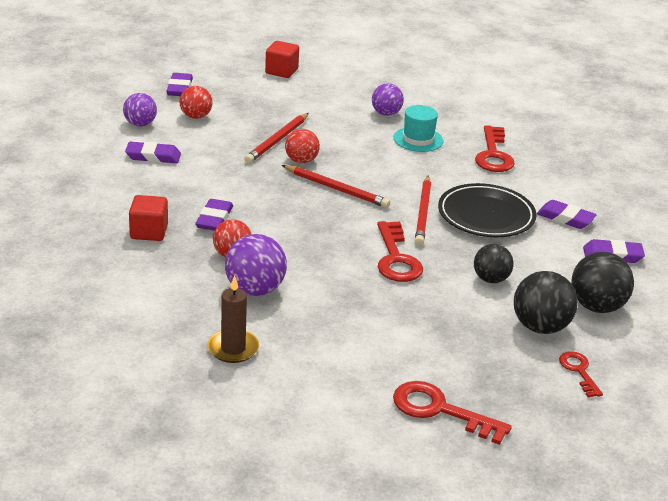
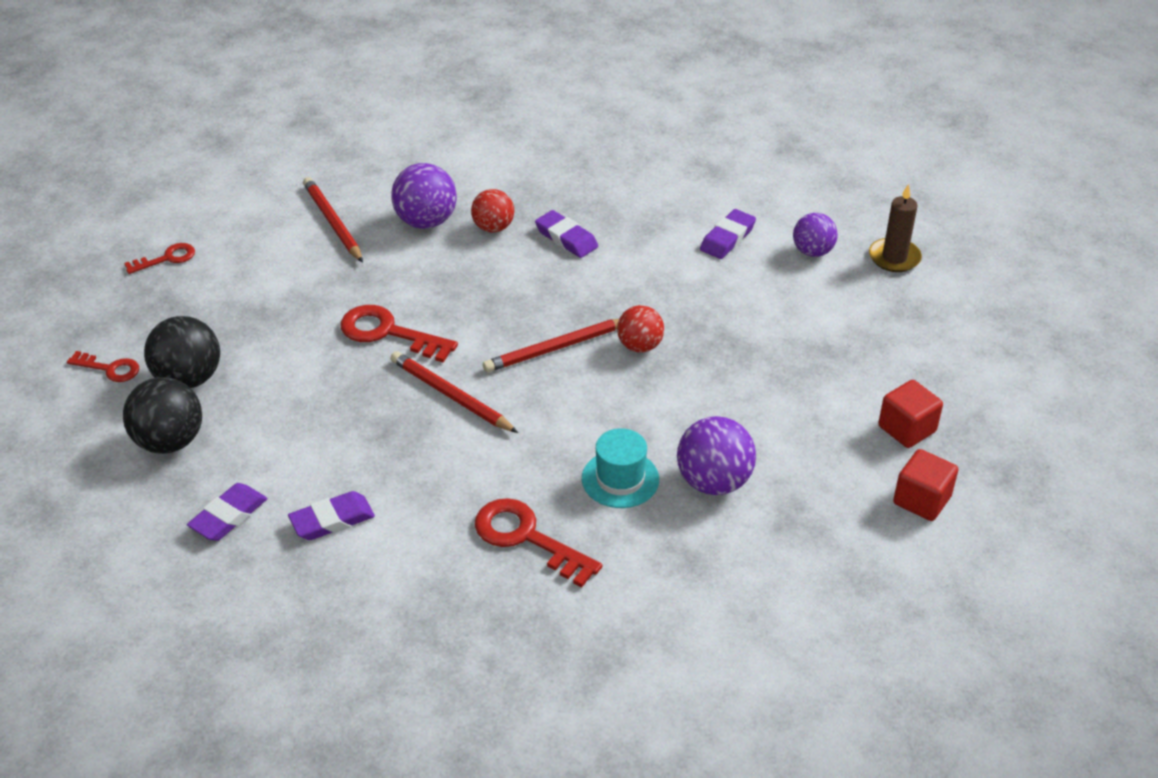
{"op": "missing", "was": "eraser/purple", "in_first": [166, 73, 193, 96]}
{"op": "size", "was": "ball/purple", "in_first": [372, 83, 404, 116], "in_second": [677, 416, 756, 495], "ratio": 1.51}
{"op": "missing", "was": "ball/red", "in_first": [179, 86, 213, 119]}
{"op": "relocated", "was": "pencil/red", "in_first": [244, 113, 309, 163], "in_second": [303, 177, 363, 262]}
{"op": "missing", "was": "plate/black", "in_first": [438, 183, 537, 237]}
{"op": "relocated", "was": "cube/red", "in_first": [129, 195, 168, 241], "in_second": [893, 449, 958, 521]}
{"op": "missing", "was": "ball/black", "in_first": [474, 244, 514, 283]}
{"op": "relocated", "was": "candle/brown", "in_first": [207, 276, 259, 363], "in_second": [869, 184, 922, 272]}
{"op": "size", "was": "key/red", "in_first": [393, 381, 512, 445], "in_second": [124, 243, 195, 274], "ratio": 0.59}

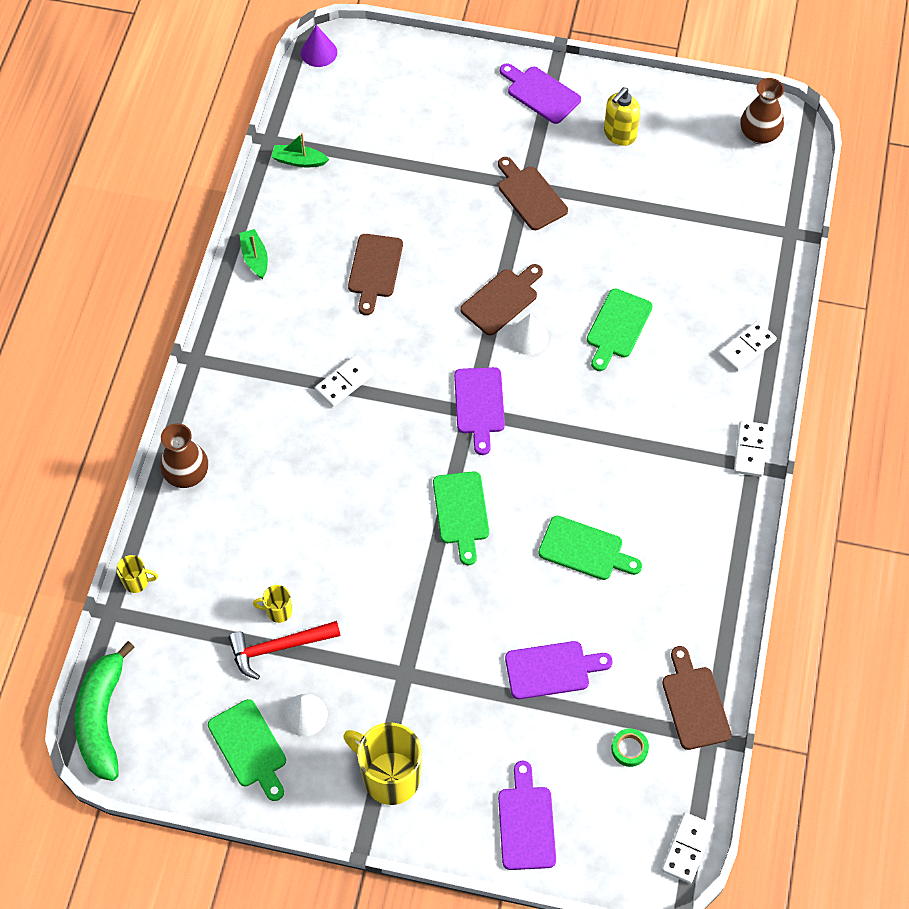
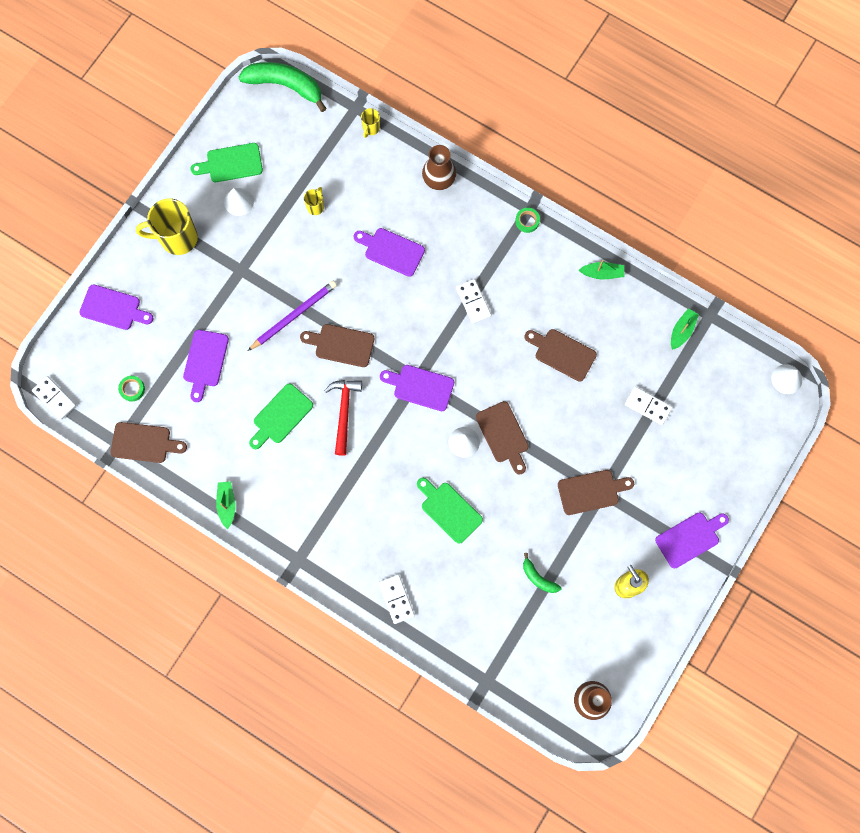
{"op": "colour", "was": "cone/purple", "now": "cone/white", "in_first": [301, 25, 337, 67], "in_second": [772, 364, 802, 394]}
{"op": "relocated", "was": "domino/white", "in_first": [734, 421, 769, 477], "in_second": [625, 386, 672, 425]}
{"op": "colour", "was": "cutting board/green", "now": "cutting board/brown", "in_first": [433, 471, 489, 565], "in_second": [300, 324, 374, 367]}
{"op": "relocated", "was": "hammer/red", "in_first": [228, 621, 341, 680], "in_second": [324, 380, 362, 456]}
{"op": "spun", "was": "mug/yellow", "in_first": [343, 722, 422, 805], "in_second": [136, 199, 198, 255], "clockwise": -150}
{"op": "appeared", "now": "tape/green", "in_second": [515, 208, 540, 233]}
{"op": "appeared", "now": "cutting board/purple", "in_second": [354, 228, 425, 277]}
{"op": "appeared", "now": "pencil/purple", "in_second": [248, 281, 337, 351]}
{"op": "appeared", "now": "boat/green", "in_second": [216, 481, 236, 530]}
{"op": "appeared", "now": "banana/green", "in_second": [523, 553, 561, 593]}

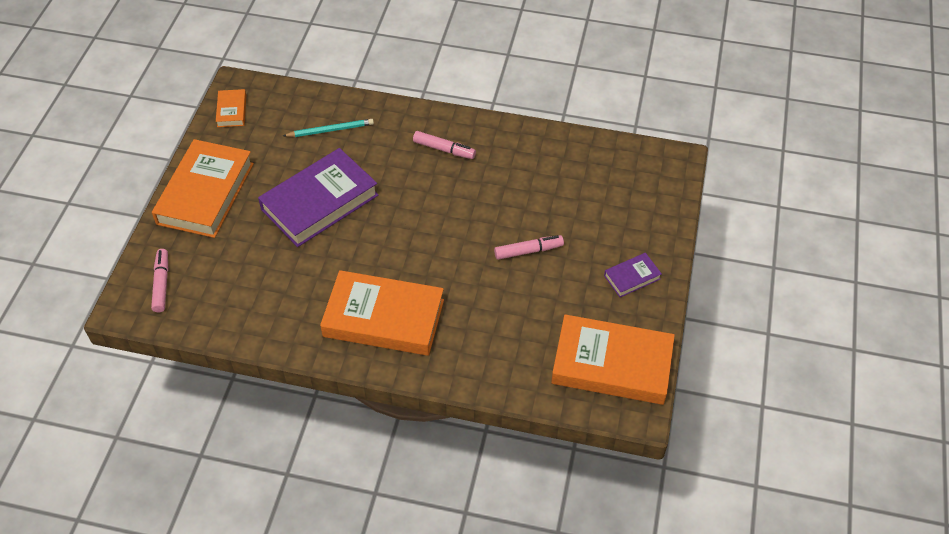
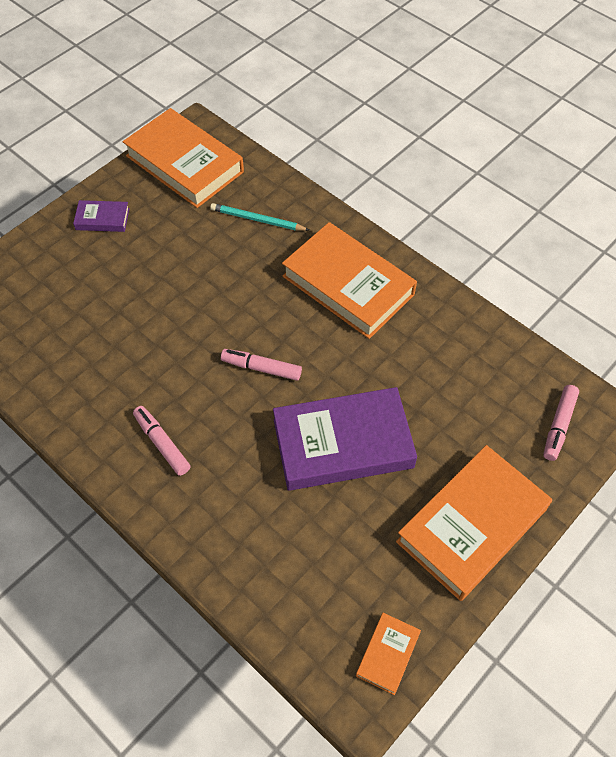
{"op": "relocated", "was": "pencil/turquoise", "in_first": [283, 119, 374, 137], "in_second": [210, 203, 309, 231]}
{"op": "relocated", "was": "marker/pink", "in_first": [494, 235, 564, 260], "in_second": [221, 349, 302, 381]}

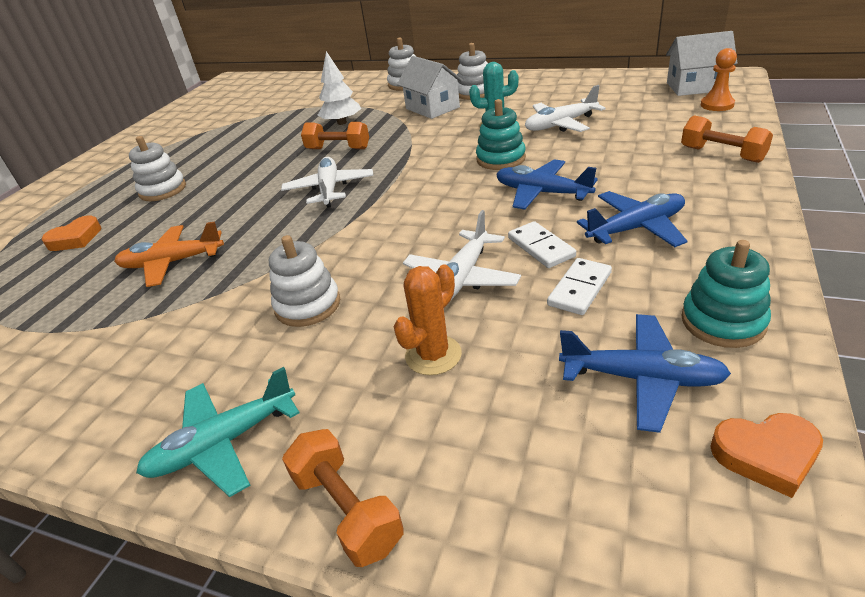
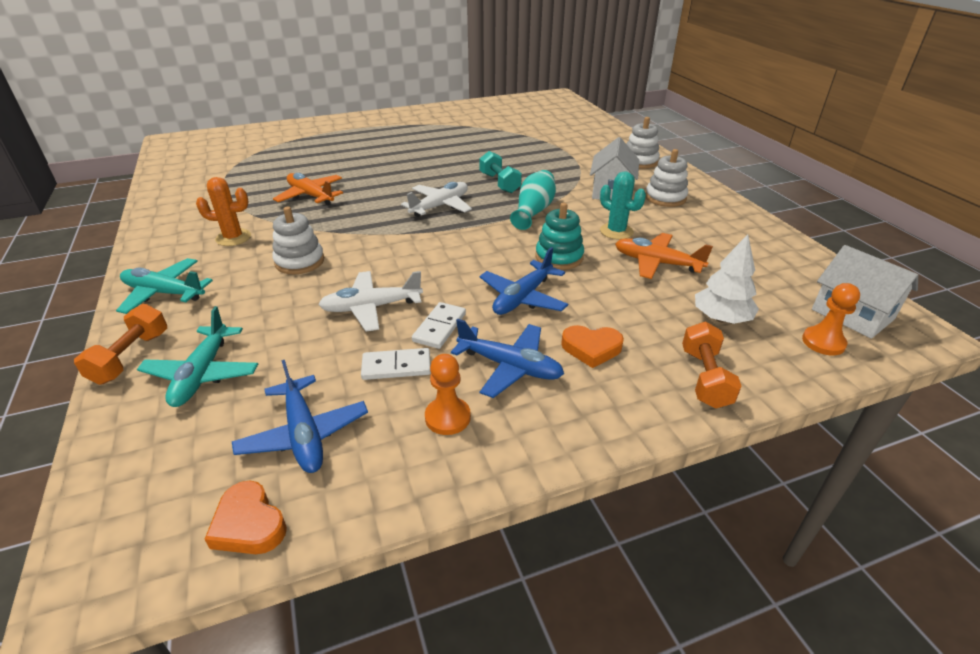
{"op": "relocated", "was": "tree/white", "in_first": [317, 51, 361, 125], "in_second": [695, 234, 759, 324]}
{"op": "colour", "was": "plane/white", "now": "plane/orange", "in_first": [525, 85, 605, 132], "in_second": [615, 233, 713, 279]}
{"op": "colour", "was": "dumbbell/orange", "now": "dumbbell/turquoise", "in_first": [301, 122, 369, 149], "in_second": [479, 151, 522, 193]}
{"op": "missing", "was": "stacking toy/white", "in_first": [129, 136, 186, 201]}
{"op": "spun", "was": "plane/blue", "in_first": [496, 159, 598, 210], "in_second": [479, 247, 568, 315], "clockwise": -135}
{"op": "relocated", "was": "heart/orange", "in_first": [42, 216, 102, 251], "in_second": [561, 325, 624, 368]}
{"op": "missing", "was": "stacking toy/turquoise", "in_first": [681, 240, 771, 348]}
{"op": "relocated", "was": "cactus/orange", "in_first": [394, 264, 462, 375], "in_second": [196, 177, 251, 246]}
{"op": "appeared", "now": "vase/turquoise", "in_second": [510, 170, 556, 230]}
{"op": "appeared", "now": "plane/turquoise", "in_second": [137, 306, 258, 407]}
{"op": "appeared", "now": "pawn/orange", "in_second": [425, 354, 471, 435]}

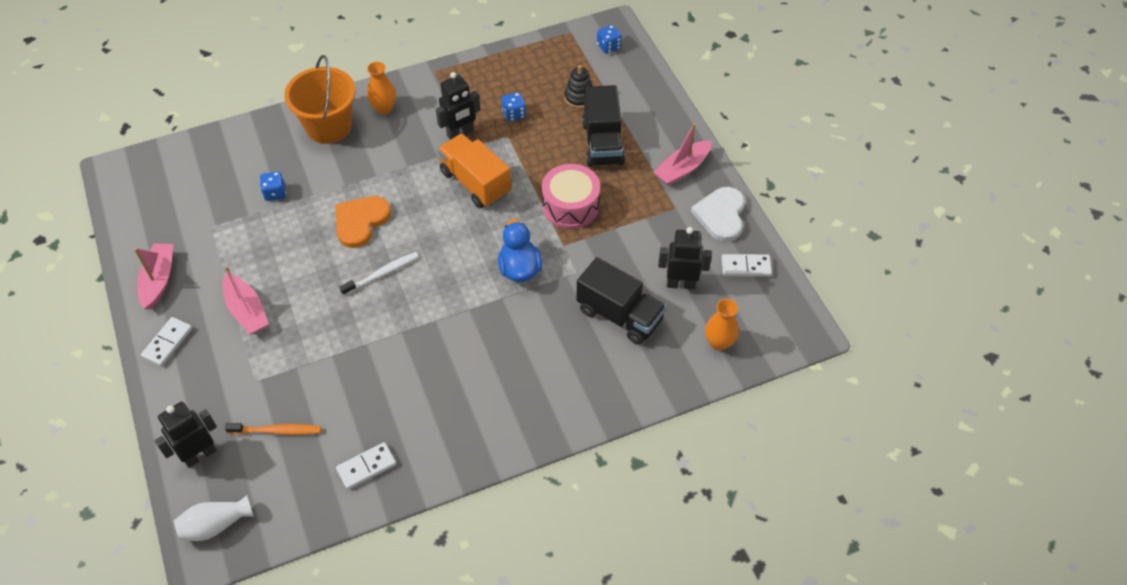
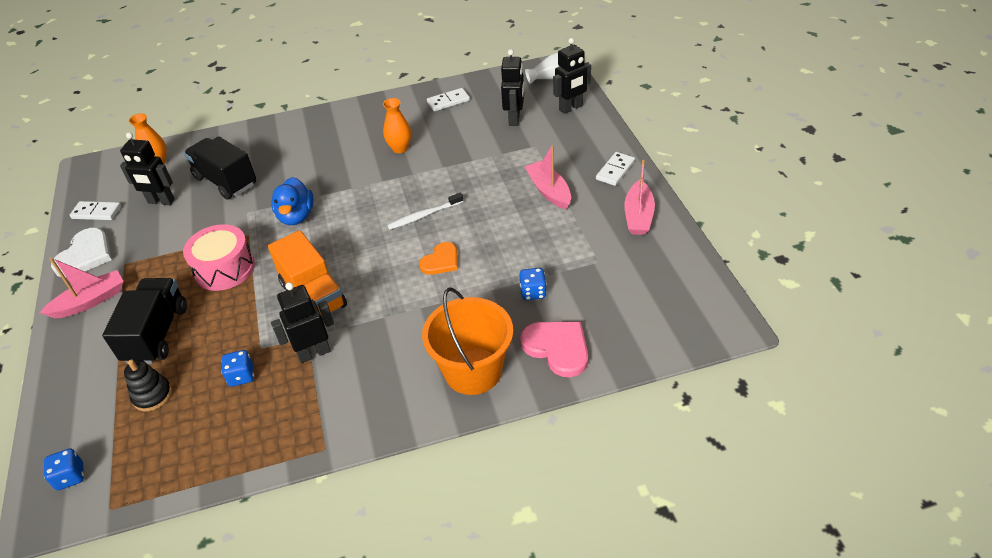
{"op": "relocated", "was": "vase/orange", "in_first": [367, 62, 396, 114], "in_second": [383, 98, 411, 153]}
{"op": "size", "was": "heart/orange", "in_first": [335, 196, 391, 248], "in_second": [419, 242, 458, 275], "ratio": 0.67}
{"op": "exchanged", "was": "toothbrush/orange", "now": "robot/black", "in_first": [225, 423, 321, 435], "in_second": [501, 49, 524, 126]}
{"op": "appeared", "now": "heart/pink", "in_second": [520, 322, 588, 377]}

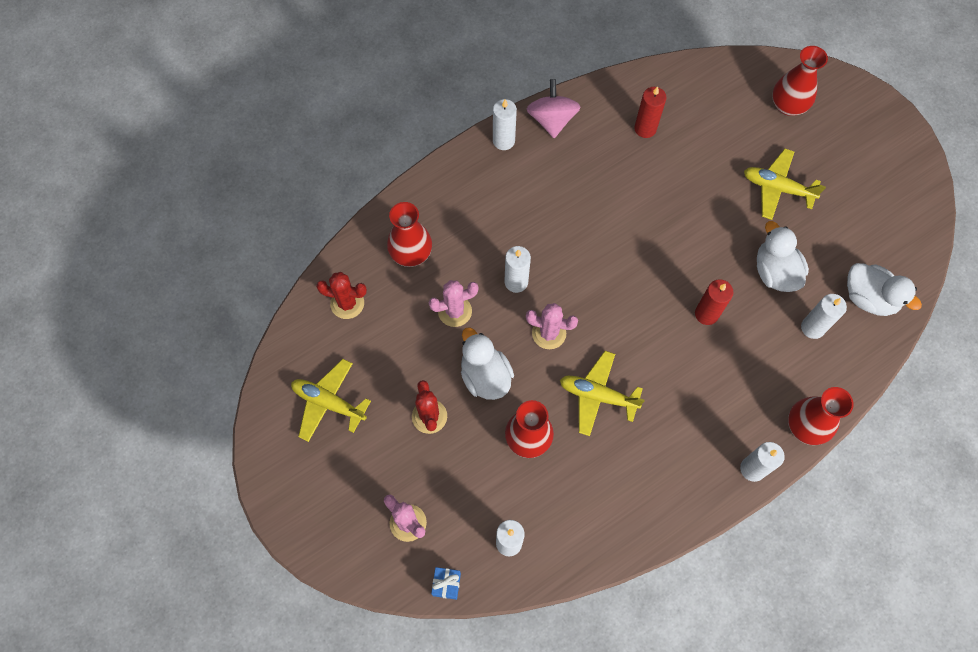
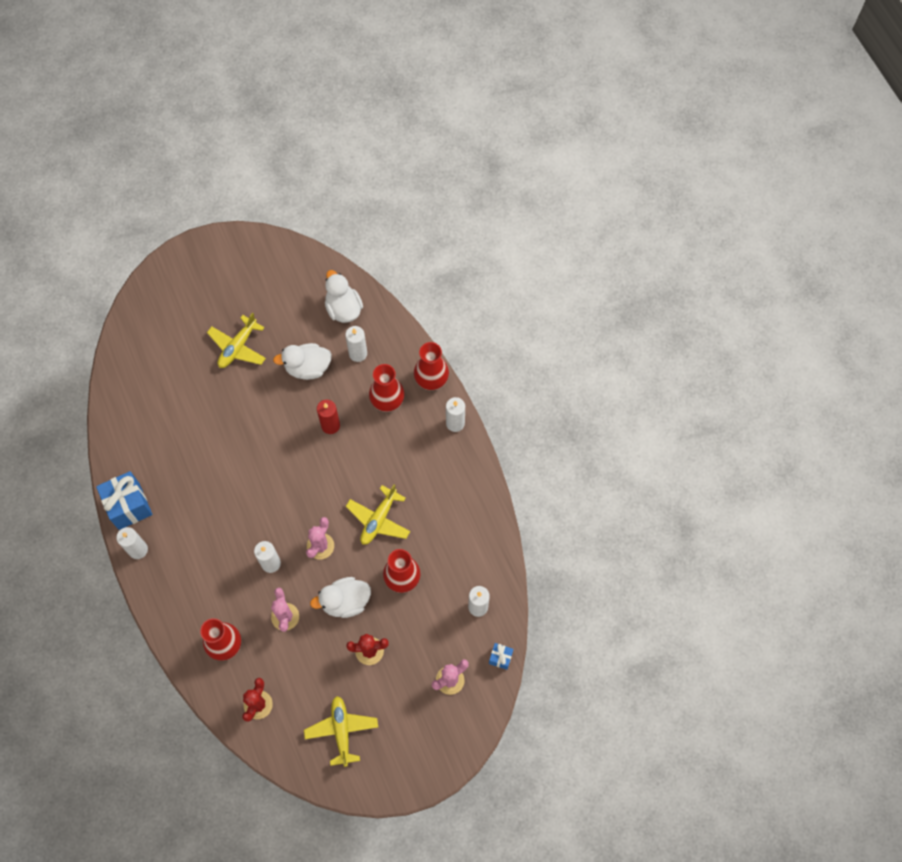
{"op": "relocated", "was": "vase/red", "in_first": [772, 46, 828, 116], "in_second": [369, 364, 404, 412]}
{"op": "exchanged", "was": "spinning top/pink", "now": "gift/blue", "in_first": [527, 79, 580, 138], "in_second": [96, 471, 152, 530]}
{"op": "missing", "was": "candle/red", "in_first": [634, 86, 666, 138]}
{"op": "spun", "was": "duck/white", "in_first": [847, 263, 922, 316], "in_second": [325, 270, 363, 323], "clockwise": -75}
{"op": "spun", "was": "plane/yellow", "in_first": [291, 359, 371, 442], "in_second": [304, 696, 378, 767], "clockwise": 135}

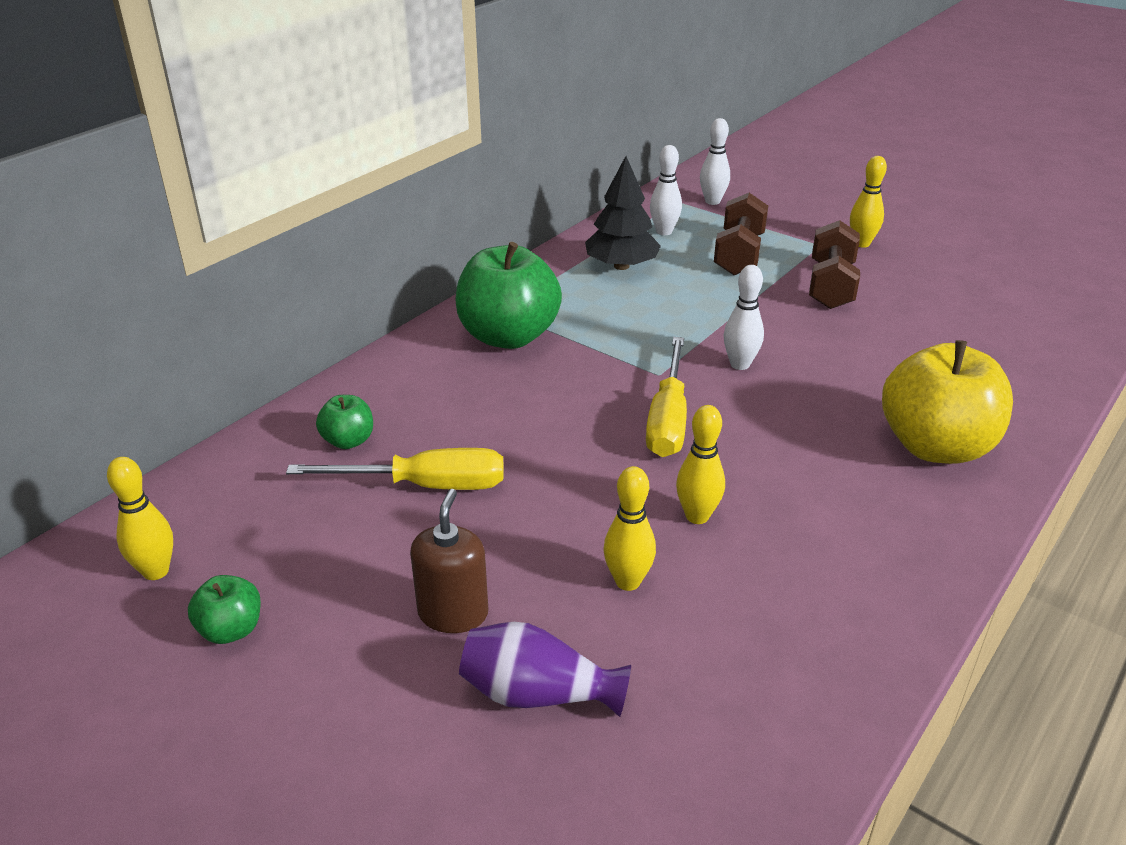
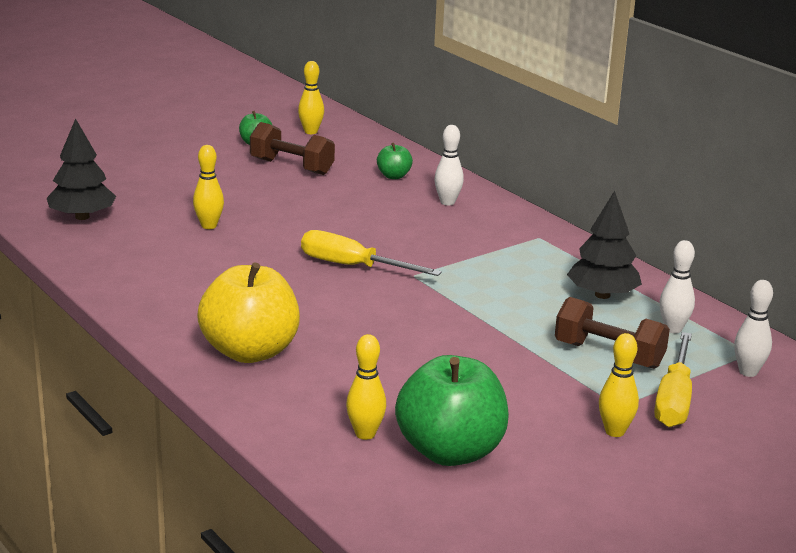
{"op": "relocated", "was": "dumbbell/brown", "in_first": [809, 220, 860, 309], "in_second": [250, 122, 335, 175]}
{"op": "relocated", "was": "apple/green", "in_first": [455, 242, 562, 349], "in_second": [395, 355, 509, 466]}
{"op": "relocated", "was": "bowling pin/white", "in_first": [724, 265, 764, 370], "in_second": [434, 125, 464, 205]}
{"op": "relocated", "was": "bowling pin/yellow", "in_first": [676, 405, 725, 524], "in_second": [346, 334, 386, 440]}
{"op": "relocated", "was": "screwdriver/yellow", "in_first": [286, 448, 504, 490], "in_second": [654, 332, 692, 427]}
{"op": "missing", "was": "soap dispenser/brown", "in_first": [410, 489, 488, 633]}
{"op": "missing", "was": "vase/purple", "in_first": [459, 622, 631, 717]}
{"op": "appeared", "now": "tree/black", "in_second": [47, 118, 116, 220]}

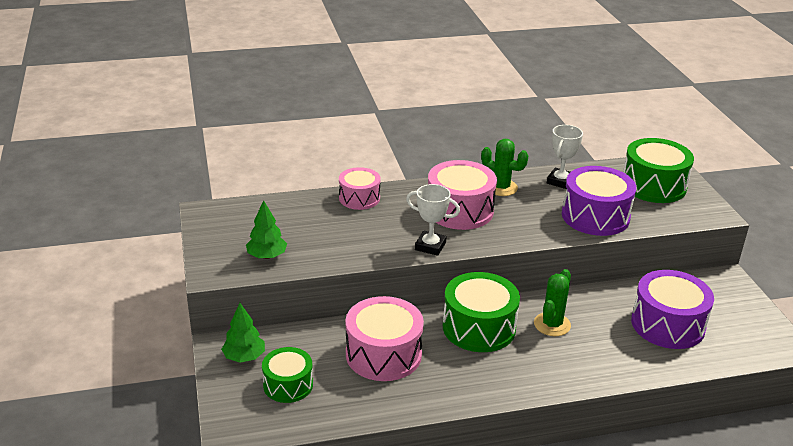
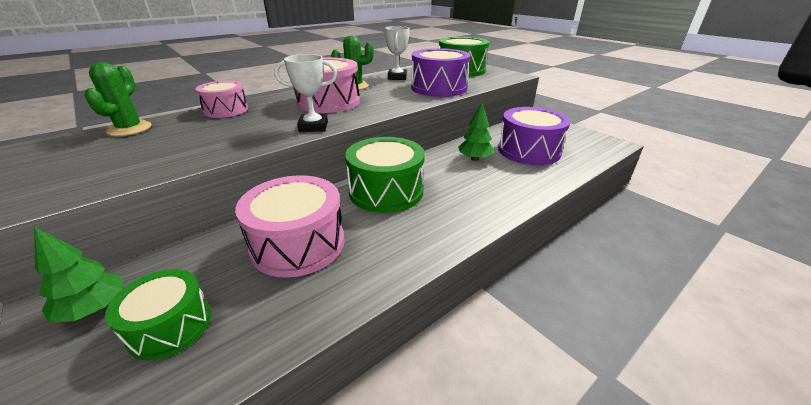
{"op": "relocated", "was": "tree/green", "in_first": [246, 200, 287, 259], "in_second": [458, 103, 494, 161]}
{"op": "relocated", "was": "cactus/green", "in_first": [534, 269, 571, 336], "in_second": [85, 62, 152, 136]}

